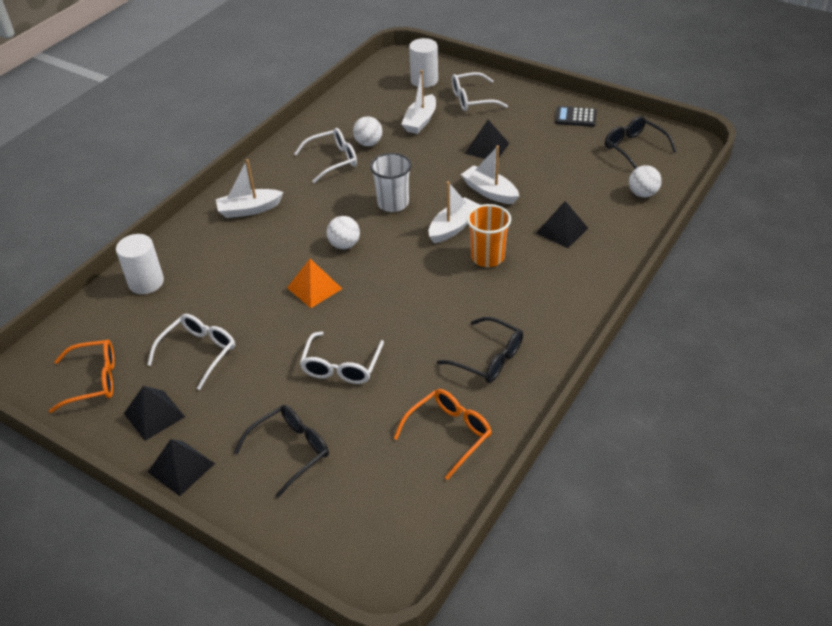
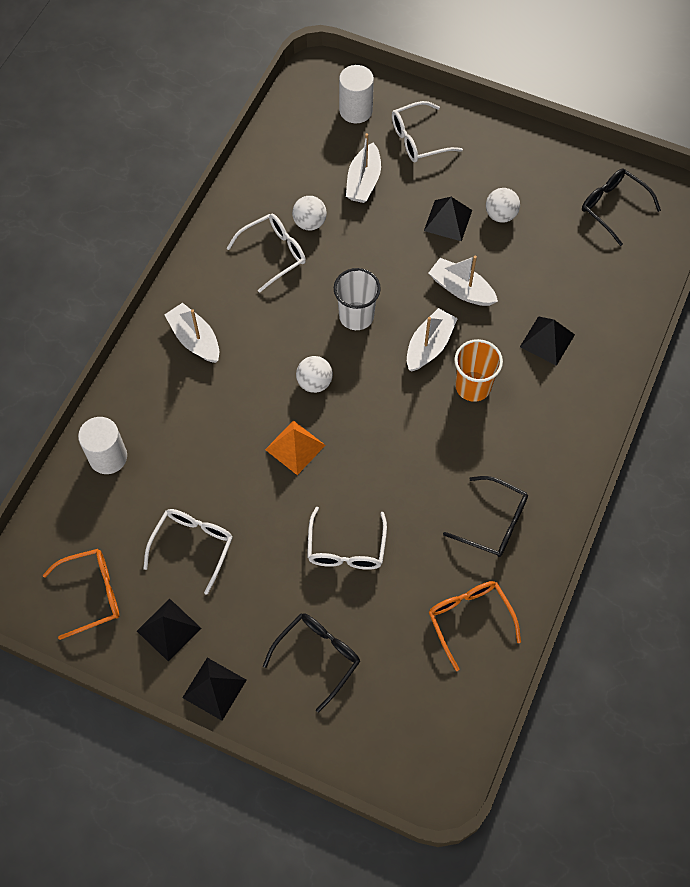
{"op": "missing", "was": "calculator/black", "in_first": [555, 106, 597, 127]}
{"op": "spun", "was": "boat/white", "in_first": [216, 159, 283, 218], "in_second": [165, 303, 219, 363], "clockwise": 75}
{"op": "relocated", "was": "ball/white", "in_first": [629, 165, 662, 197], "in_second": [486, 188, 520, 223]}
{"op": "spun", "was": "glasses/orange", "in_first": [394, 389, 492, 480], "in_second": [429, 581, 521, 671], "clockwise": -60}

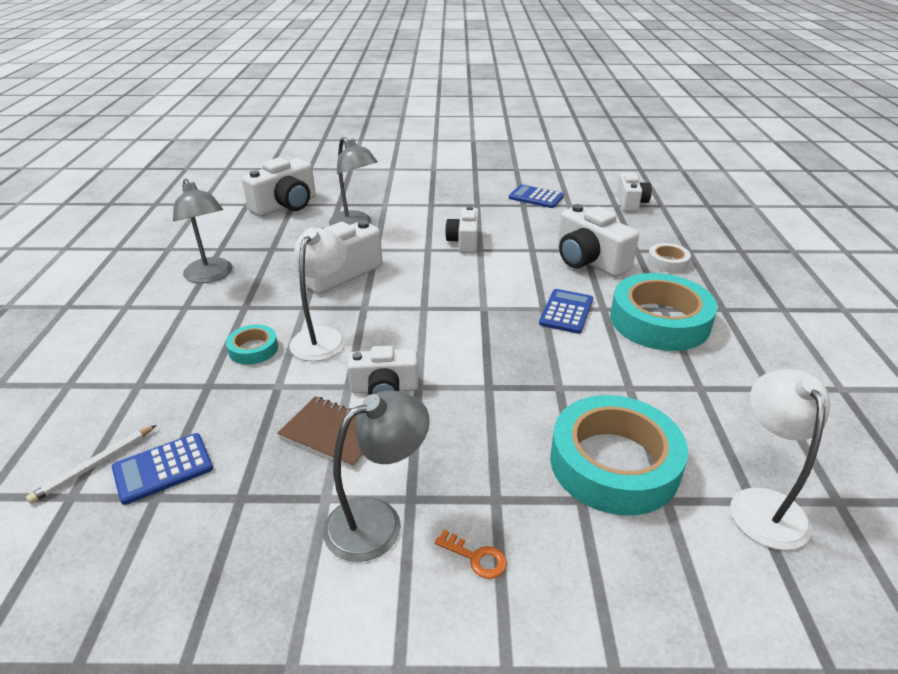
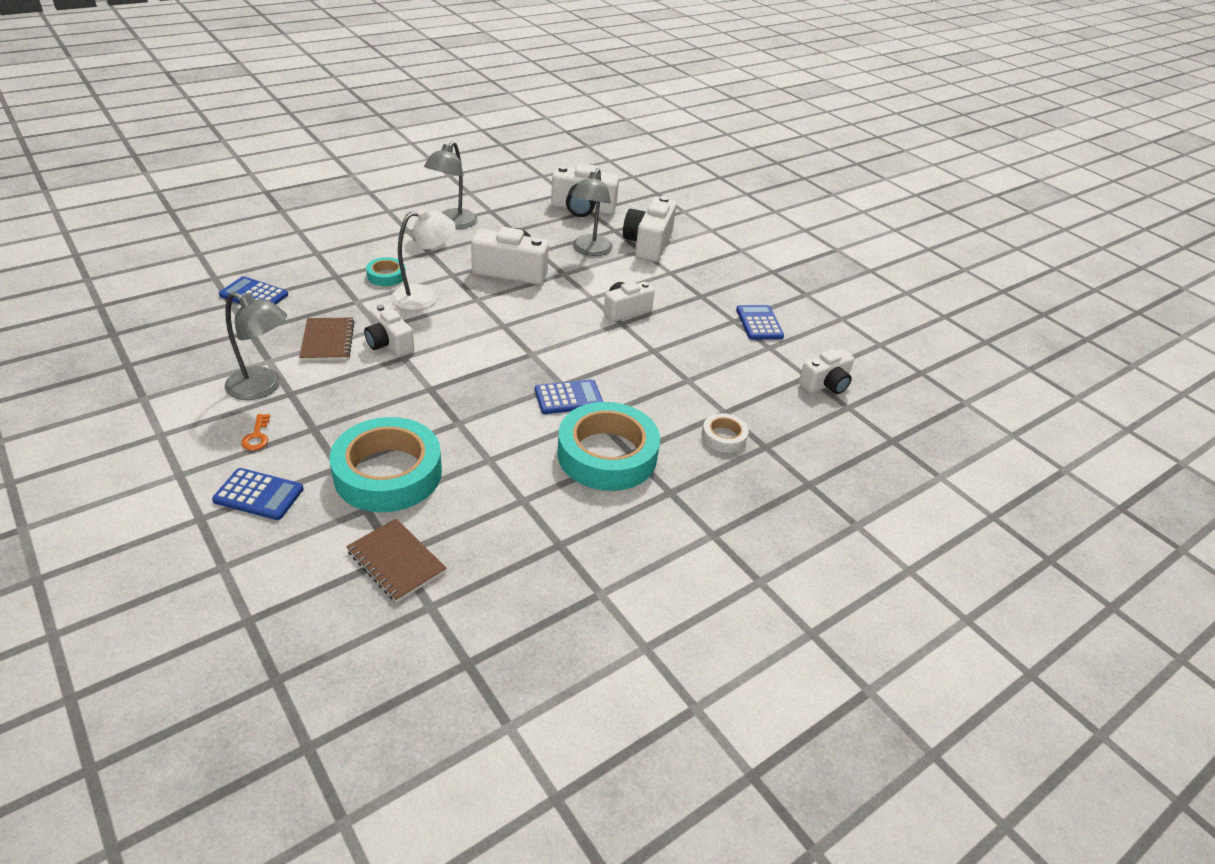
{"op": "relocated", "was": "camera/white", "in_first": [558, 204, 639, 277], "in_second": [623, 196, 676, 262]}
{"op": "exchanged", "was": "lamp/white", "now": "notebook/brown", "in_first": [730, 369, 830, 550], "in_second": [346, 518, 446, 603]}
{"op": "missing", "was": "pencil/white", "in_first": [26, 425, 156, 504]}
{"op": "appeared", "now": "calculator/blue", "in_second": [212, 468, 304, 520]}

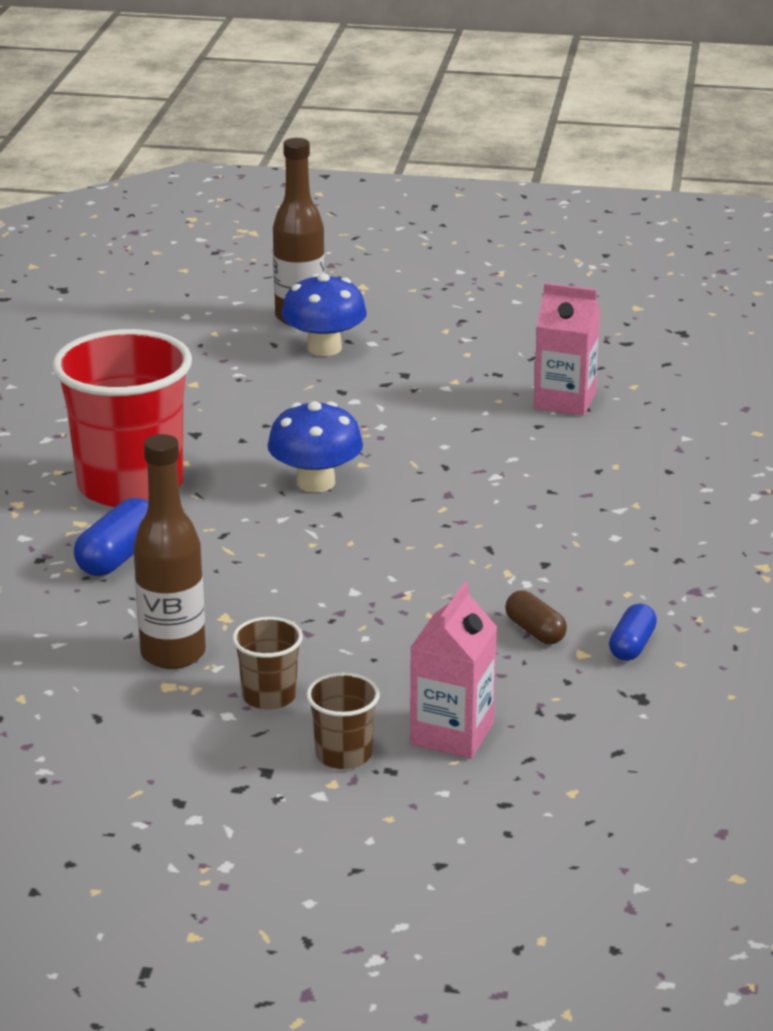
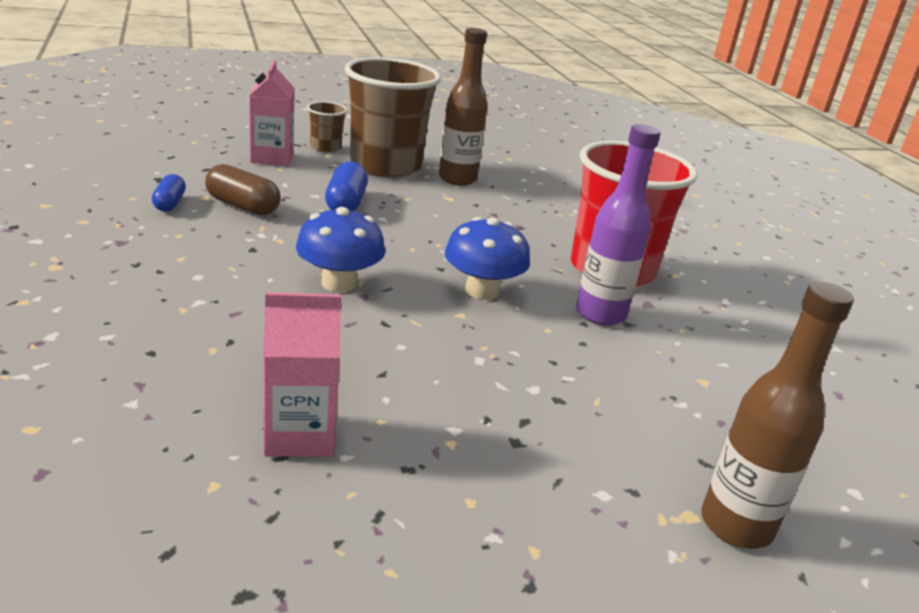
{"op": "relocated", "was": "mushroom/blue", "in_first": [281, 273, 367, 356], "in_second": [296, 207, 385, 292]}
{"op": "relocated", "was": "capsule/blue", "in_first": [74, 498, 148, 576], "in_second": [325, 162, 368, 211]}
{"op": "size", "was": "capsule/brown", "in_first": [505, 591, 567, 644], "in_second": [205, 164, 281, 215], "ratio": 1.52}
{"op": "size", "was": "cup/brown", "in_first": [232, 617, 303, 710], "in_second": [345, 57, 441, 178], "ratio": 2.26}
{"op": "appeared", "now": "bottle/purple", "in_second": [576, 124, 661, 326]}

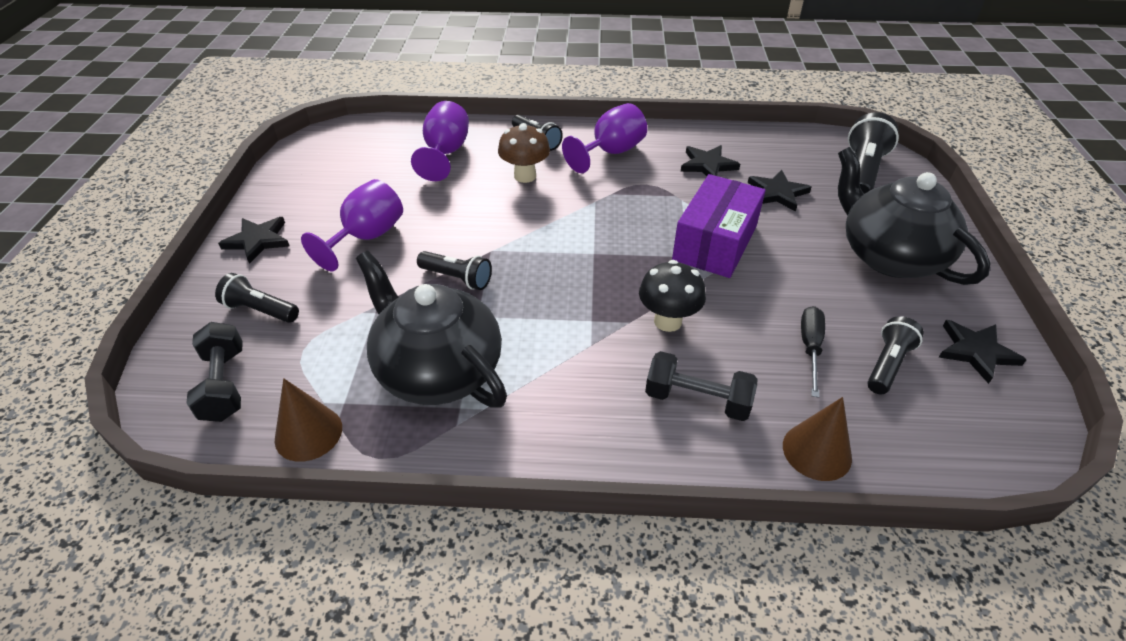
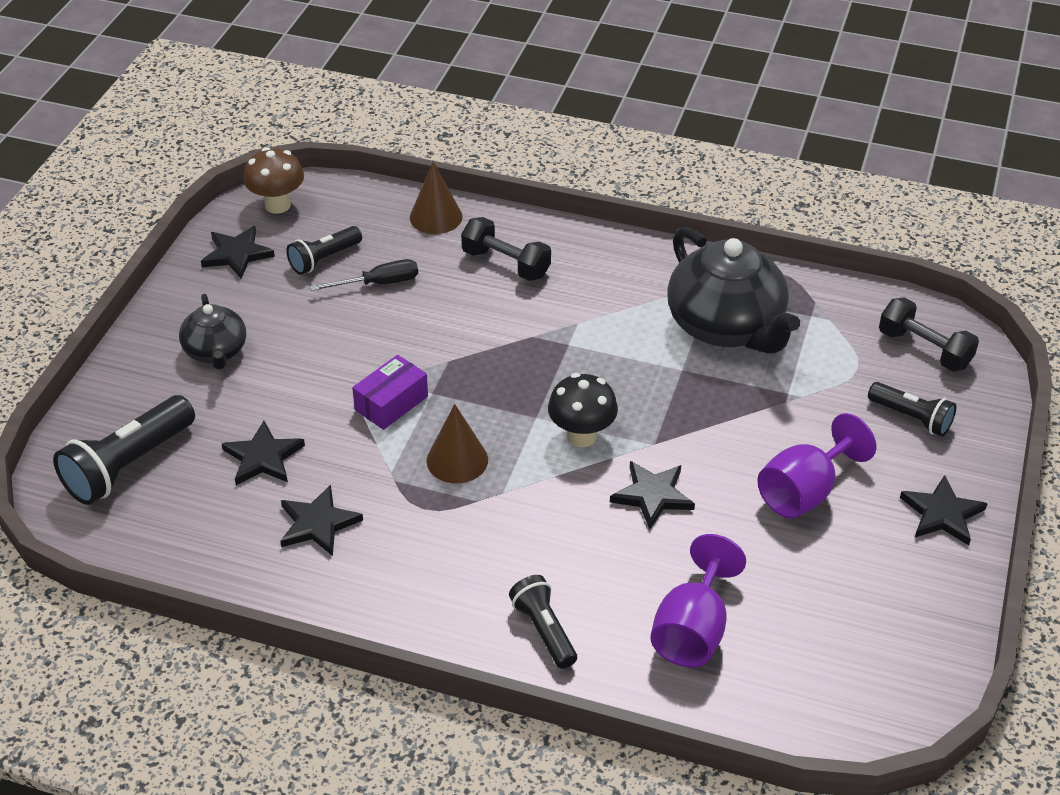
{"op": "missing", "was": "goblet/purple", "in_first": [562, 103, 647, 173]}
{"op": "relocated", "was": "mushroom/brown", "in_first": [498, 123, 550, 183], "in_second": [244, 147, 304, 214]}
{"op": "size", "was": "teapot/black", "in_first": [838, 147, 991, 285], "in_second": [179, 294, 246, 370], "ratio": 0.55}
{"op": "size", "was": "box/purple", "in_first": [672, 174, 766, 278], "in_second": [352, 355, 428, 430], "ratio": 0.59}
{"op": "missing", "was": "flashlight/black", "in_first": [417, 251, 492, 290]}
{"op": "relocated", "was": "mushroom/black", "in_first": [639, 260, 706, 332], "in_second": [548, 373, 618, 447]}
{"op": "spun", "was": "screwdriver/black", "in_first": [801, 306, 825, 398], "in_second": [310, 259, 418, 291], "clockwise": -135}
{"op": "spun", "was": "dumbbell/black", "in_first": [187, 322, 243, 422], "in_second": [879, 297, 979, 372], "clockwise": -45}
{"op": "relocated", "was": "cone/brown", "in_first": [275, 378, 342, 462], "in_second": [427, 404, 488, 483]}
{"op": "appeared", "now": "star/black", "in_second": [610, 461, 695, 529]}

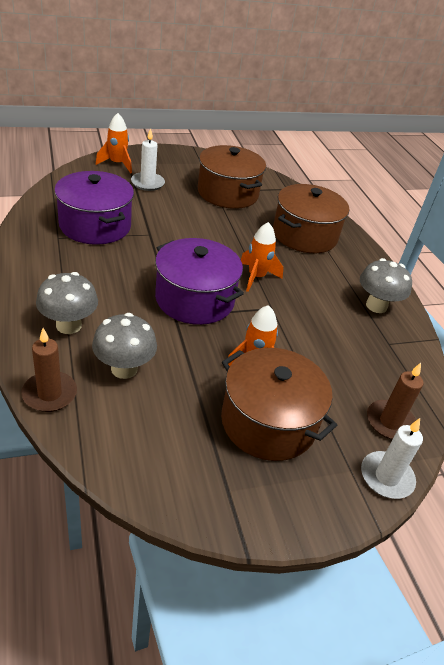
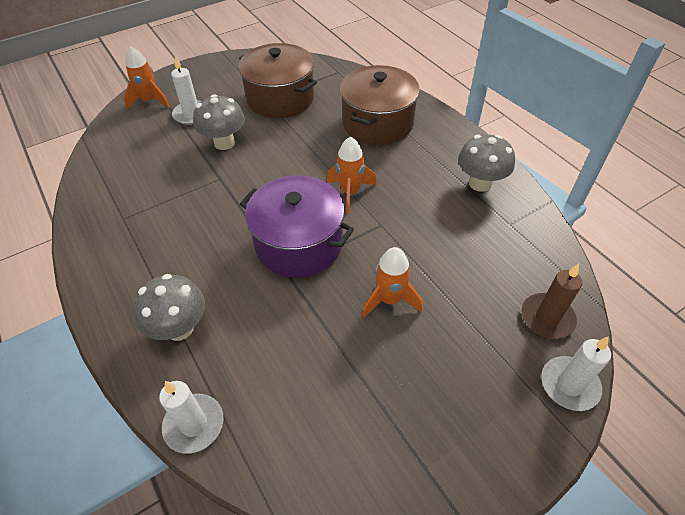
{"op": "missing", "was": "pot/purple", "in_first": [54, 171, 134, 245]}
{"op": "relocated", "was": "mushroom/grey", "in_first": [92, 313, 157, 379], "in_second": [193, 94, 245, 150]}
{"op": "colour", "was": "candle/brown", "now": "candle/white", "in_first": [21, 328, 77, 412], "in_second": [159, 381, 223, 454]}
{"op": "missing", "was": "pot/brown", "in_first": [221, 348, 337, 461]}

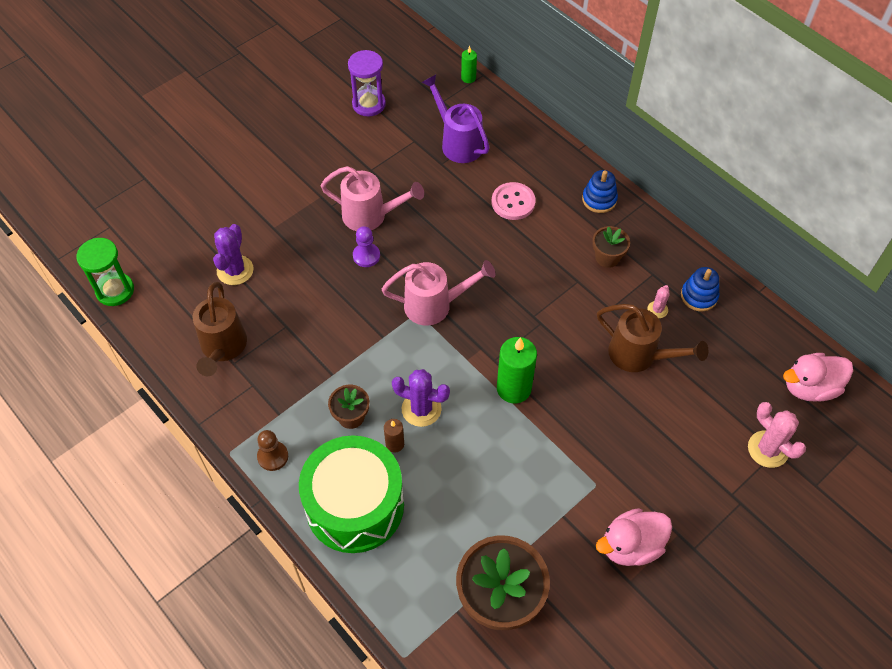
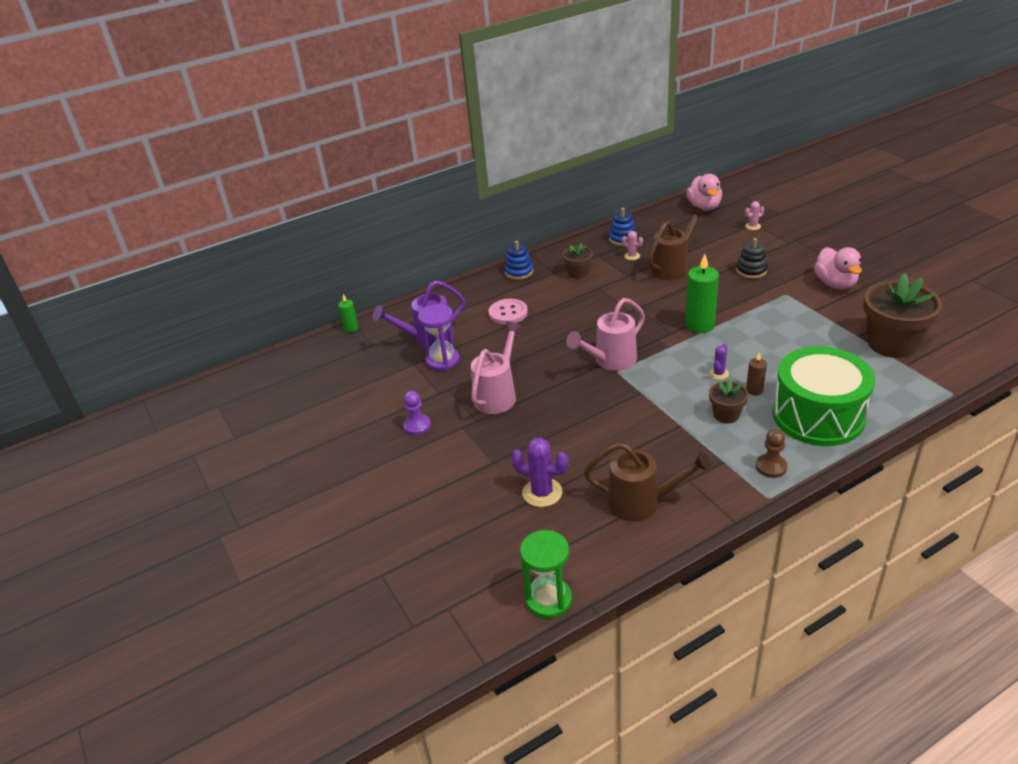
{"op": "relocated", "was": "hourglass/purple", "in_first": [348, 50, 386, 117], "in_second": [418, 304, 460, 371]}
{"op": "relocated", "was": "pawn/purple", "in_first": [353, 226, 380, 267], "in_second": [403, 391, 431, 435]}
{"op": "spun", "was": "watering can/pink", "in_first": [382, 260, 496, 326], "in_second": [566, 298, 645, 371], "clockwise": -135}
{"op": "size", "was": "cactus/purple", "in_first": [392, 369, 450, 427], "in_second": [709, 344, 729, 380], "ratio": 0.55}
{"op": "size", "was": "cactus/pink", "in_first": [748, 402, 806, 468], "in_second": [745, 201, 764, 230], "ratio": 0.55}
{"op": "appeared", "now": "stacking toy/black", "in_second": [736, 238, 768, 279]}

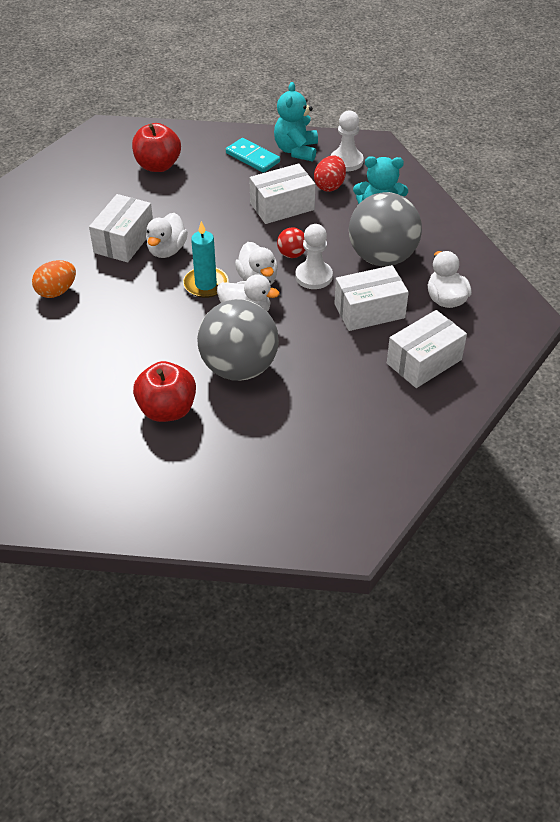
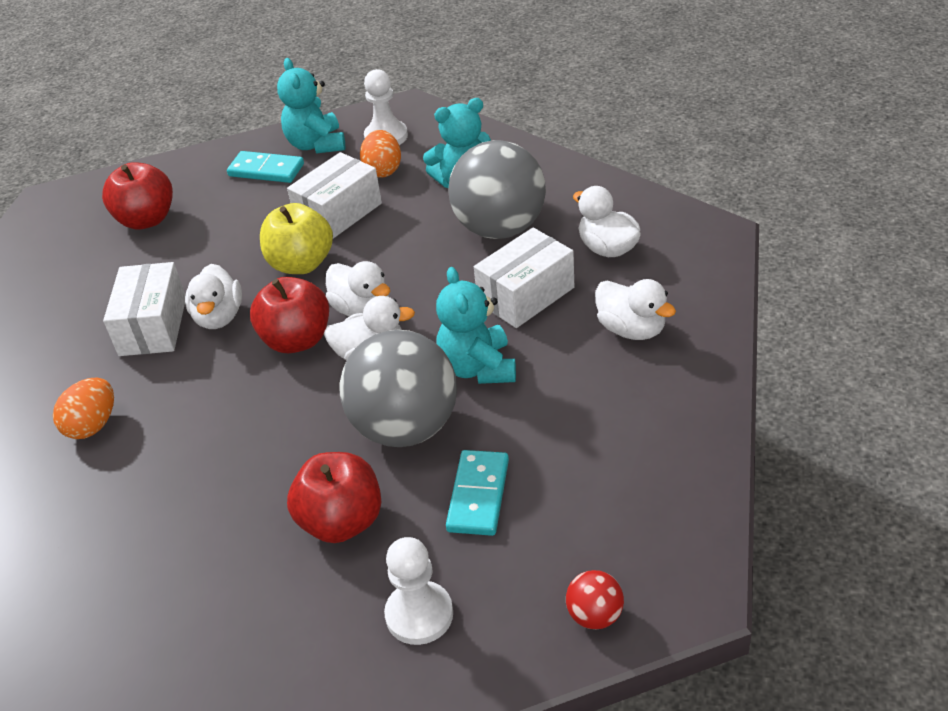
{"op": "colour", "was": "egg/red", "now": "egg/orange", "in_first": [314, 155, 346, 192], "in_second": [360, 130, 401, 178]}
{"op": "exchanged", "was": "candle/turquoise", "now": "apple/red", "in_first": [183, 221, 228, 298], "in_second": [250, 277, 329, 353]}
{"op": "relocated", "was": "pawn/white", "in_first": [295, 224, 333, 289], "in_second": [384, 537, 453, 645]}
{"op": "relocated", "was": "ball/red", "in_first": [277, 227, 305, 258], "in_second": [566, 570, 624, 629]}
{"op": "exchanged", "was": "box/white", "now": "duck/white", "in_first": [387, 310, 467, 388], "in_second": [595, 279, 676, 340]}
{"op": "appeared", "now": "apple/yellow", "in_second": [260, 203, 333, 274]}
{"op": "appeared", "now": "teddy bear/turquoise", "in_second": [436, 267, 516, 384]}
{"op": "appeared", "now": "domino/turquoise", "in_second": [446, 450, 509, 536]}

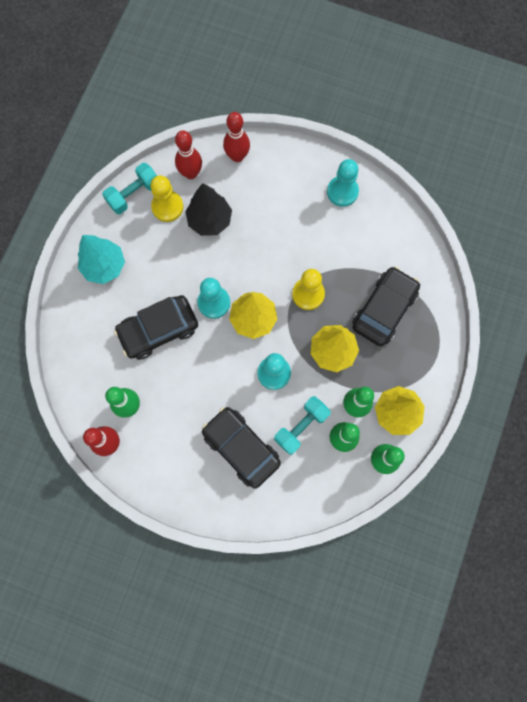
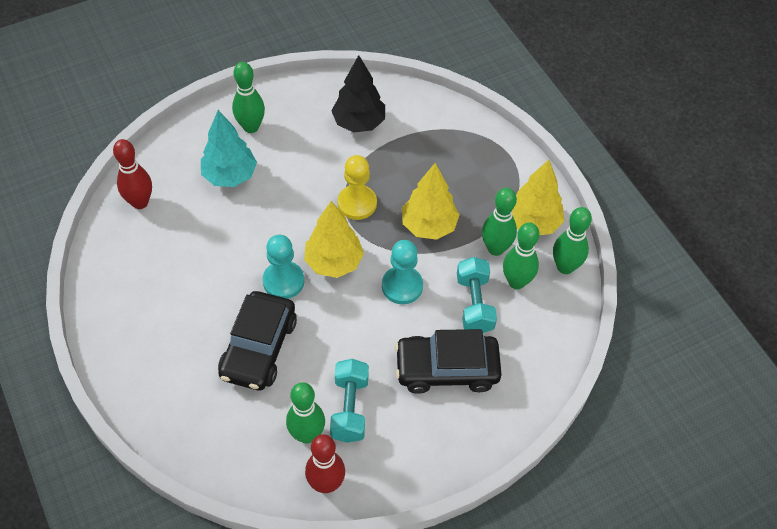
{"op": "missing", "was": "bowling pin/red", "in_first": [223, 112, 250, 162]}
{"op": "missing", "was": "pawn/turquoise", "in_first": [327, 159, 359, 207]}
{"op": "relocated", "was": "dumbbell/turquoise", "in_first": [102, 163, 157, 214], "in_second": [330, 359, 369, 443]}
{"op": "missing", "was": "pawn/yellow", "in_first": [151, 175, 183, 222]}
{"op": "relocated", "was": "tree/black", "in_first": [185, 183, 232, 236], "in_second": [332, 55, 385, 133]}
{"op": "relocated", "was": "tree/turquoise", "in_first": [78, 235, 125, 284], "in_second": [201, 110, 257, 187]}
{"op": "missing", "was": "car/black", "in_first": [352, 266, 420, 346]}
{"op": "appeared", "now": "bowling pin/green", "in_second": [232, 62, 265, 133]}

